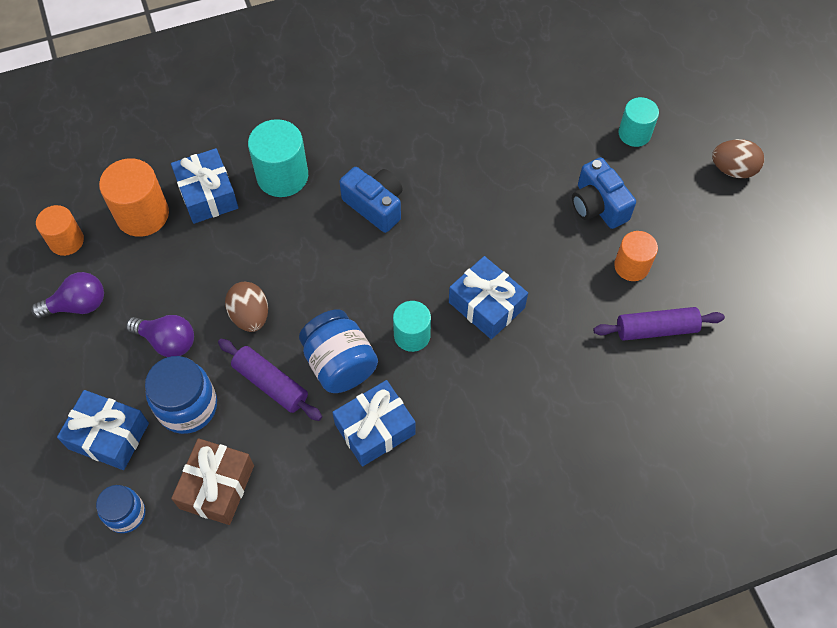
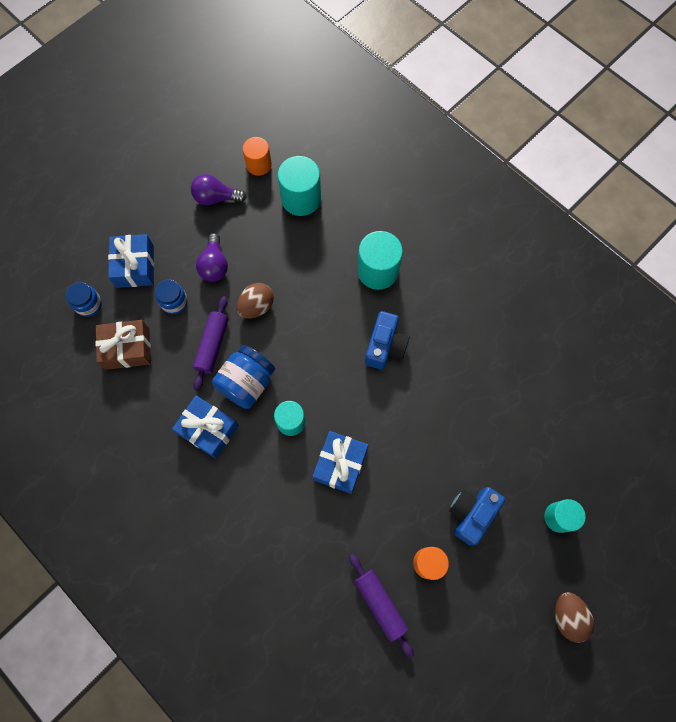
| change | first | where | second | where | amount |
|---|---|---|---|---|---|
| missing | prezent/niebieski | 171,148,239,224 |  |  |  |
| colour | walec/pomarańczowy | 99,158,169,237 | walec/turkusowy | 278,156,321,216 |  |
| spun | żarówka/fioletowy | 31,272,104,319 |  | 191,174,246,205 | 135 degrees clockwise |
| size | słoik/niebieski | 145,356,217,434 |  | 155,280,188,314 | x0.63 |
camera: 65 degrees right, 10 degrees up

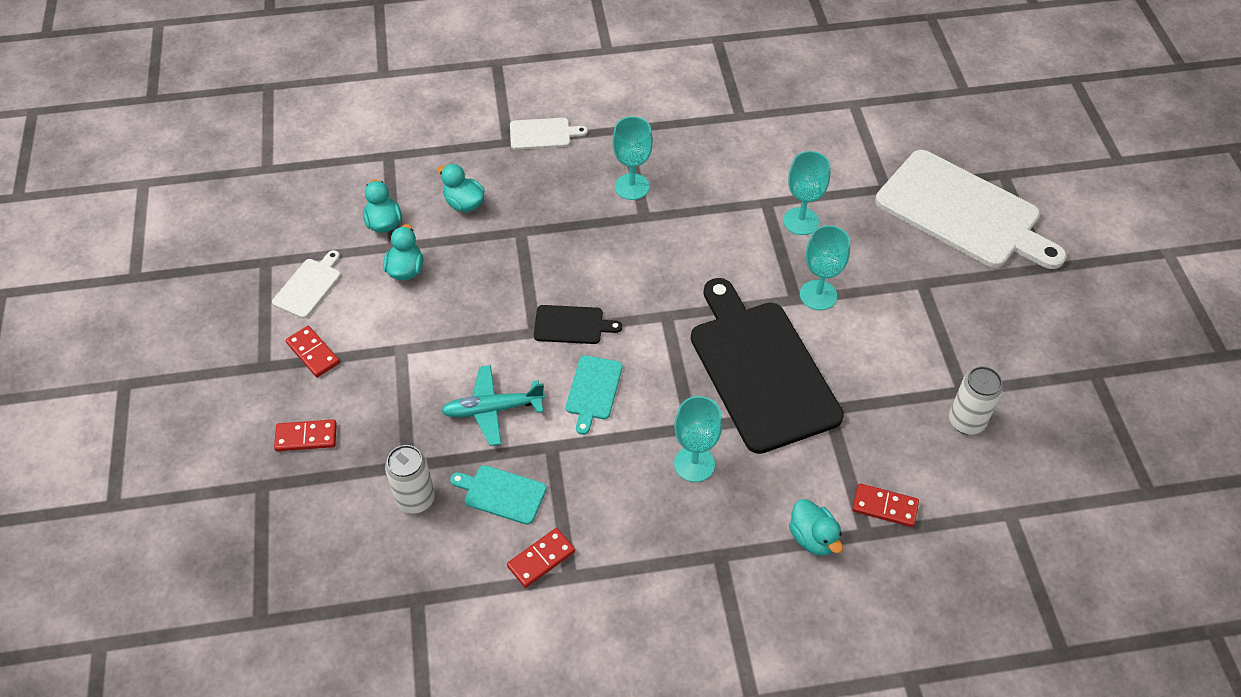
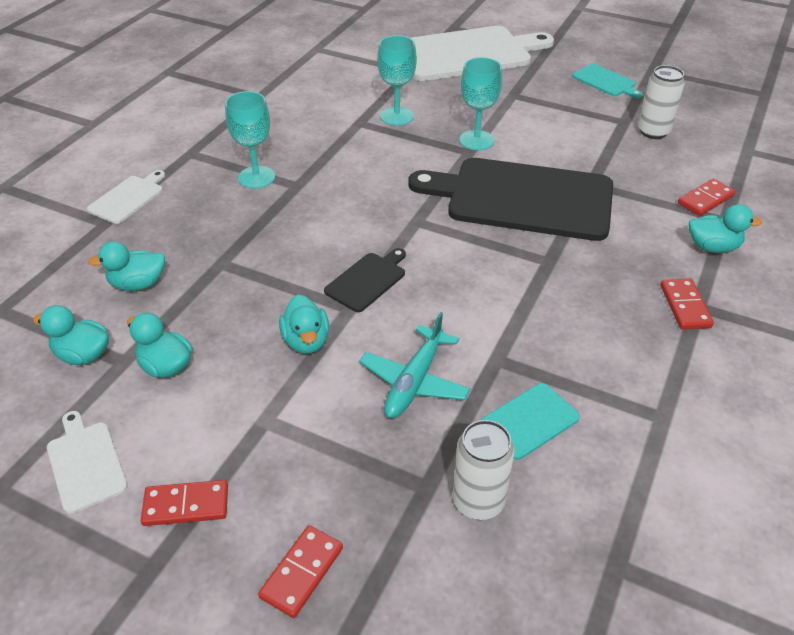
| change | first | where | second | where | amount |
|---|---|---|---|---|---|
| relocated | deska do krojenia/turkusowy | 566,355,622,435 |  | 572,64,643,98 |  |
| missing | kielich/turkusowy | 674,396,722,482 |  |  |  |
| relocated | kostka domina/czerwony | 507,528,575,588 |  | 660,278,714,330 |  |
| appeared |  |  | kaczka/turkusowy | 279,295,329,354 |  |
camera: 55 degrees left, 10 degrees down

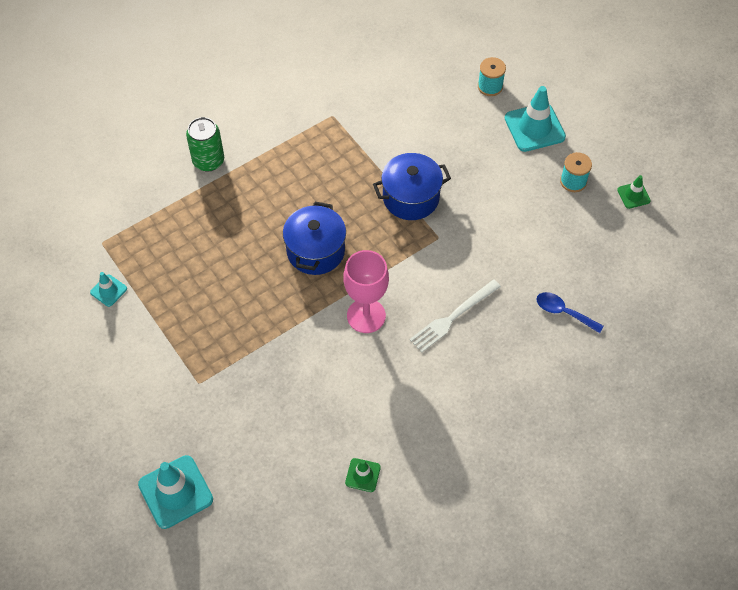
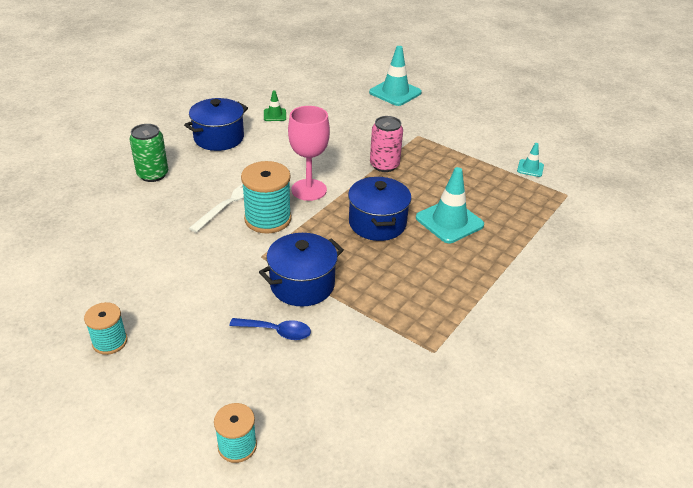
| change | first | where | second | where | amount |
|---|---|---|---|---|---|
| relocated | pachołek/turkusowy | 505,86,566,152 |  | 416,167,484,243 |  |
| relocated | puszka/zielony | 186,117,224,172 |  | 129,124,168,182 |  |
| missing | pachołek/zielony | 617,175,651,209 |  |  |  |
| relocated | łyżka/niebieski | 537,292,604,333 |  | 229,318,311,340 |  |
| appeared |  |  | garnek/niebieski | 184,98,248,151 |  |
| appeared |  |  | puszka/różowy | 370,116,403,172 |  |
| appeared |  |  | szpulka/turkusowy | 241,161,292,234 |  |
camera: 160 degrees right, 20 degrees down

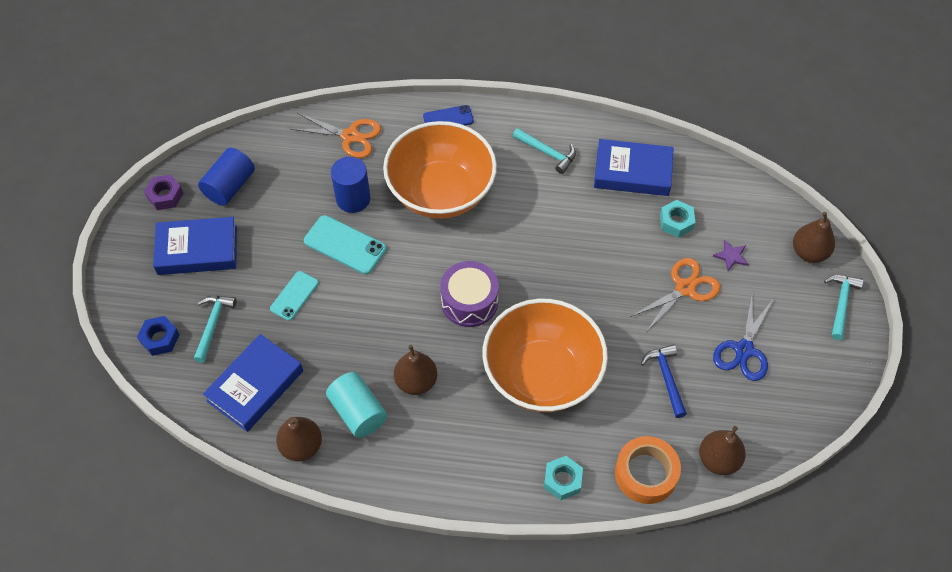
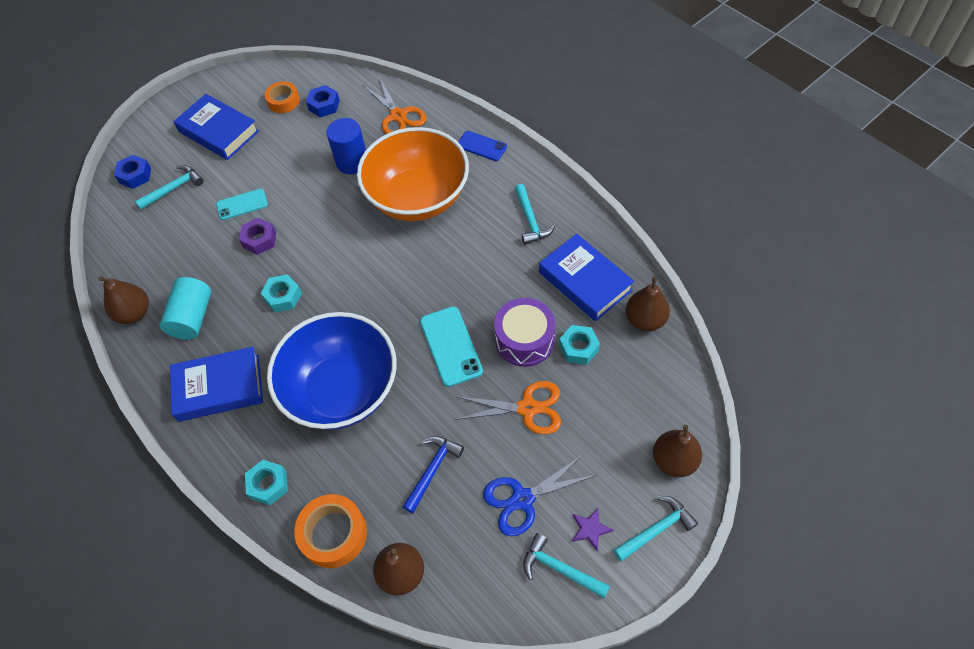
| change | first | where | second | where | amount |
|---|---|---|---|---|---|
| exchanged | walec/niebieski | 198,148,255,206 | taśma klejąca/pomarańczowy | 265,81,300,113 |  |
| relocated | nakrętka/fioletowy | 144,175,184,210 |  | 239,218,276,255 |  |
| relocated | telefon/turkusowy | 304,215,386,274 |  | 420,307,483,387 |  |
| relocated | gwiazda/fioletowy | 713,240,749,271 |  | 572,508,614,551 |  |
| relocated | bęben/fioletowy | 440,261,499,327 |  | 494,298,556,367 |  |
| colour | miska/pomarańczowy | 482,299,608,412 | miska/niebieski | 267,312,397,430 |  |
| relocated | książka/niebieski | 203,334,303,432 |  | 170,347,263,422 |  |
| relocated | gruszka/brązowy | 394,345,437,395 |  | 626,276,670,331 |  |
| appeared |  |  | nakrętka/niebieski | 306,85,340,117 |  |
| appeared |  |  | nakrętka/turkusowy | 261,274,302,312 |  |
| appeared |  |  | młotek/turkusowy | 523,533,610,598 |  |
camera: 45 degrees right, 0 degrees up

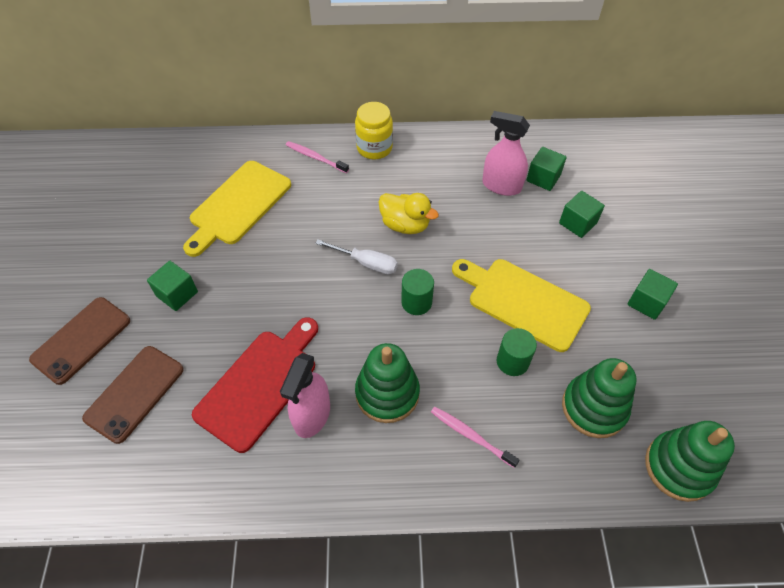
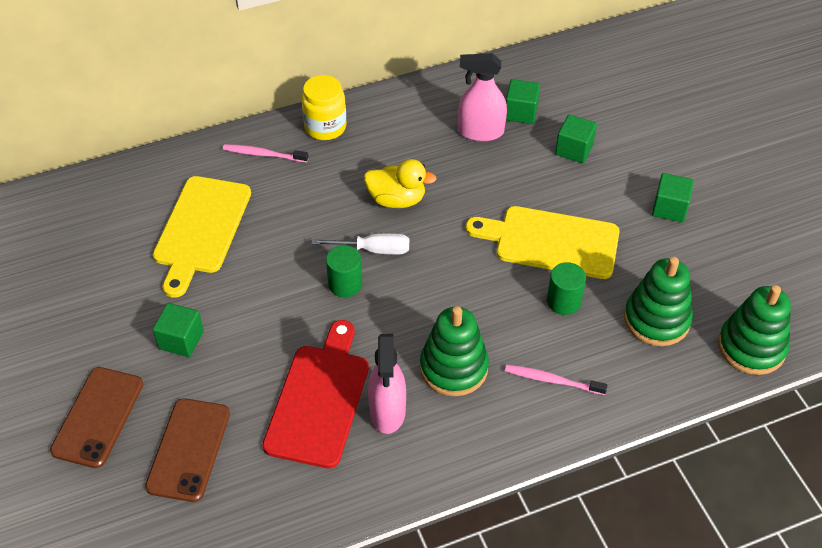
| change | first | where | second | where | amount |
|---|---|---|---|---|---|
| relocated | walec/zielony | 401,269,434,315 |  | 326,245,362,298 |  |
camera: 20 degrees left, 5 degrees down

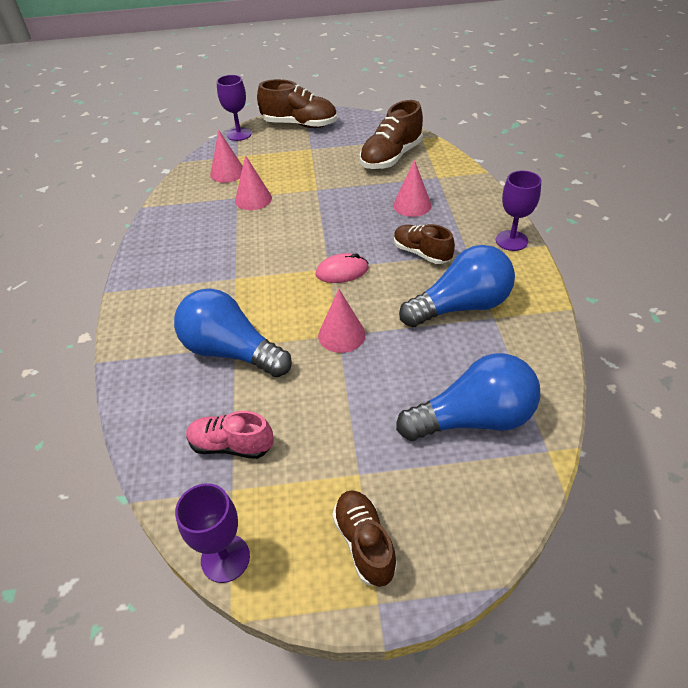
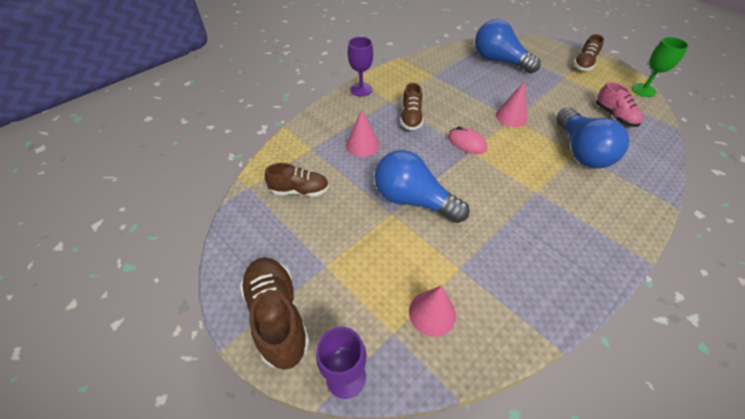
| change | first | where | second | where | amount |
|---|---|---|---|---|---|
| size | but/brązowy | 359,100,423,169 |  | 265,163,329,197 | x0.65 |
| missing | stożek/różowy | 235,155,272,210 |  |  |  |
| relocated | żarówka/niebieski | 399,245,515,327 |  | 375,150,470,223 |  |
| colour | kielich/fioletowy | 175,483,250,583 | kielich/zielony | 632,37,689,97 |  |
camera: 130 degrees left, 5 degrees up

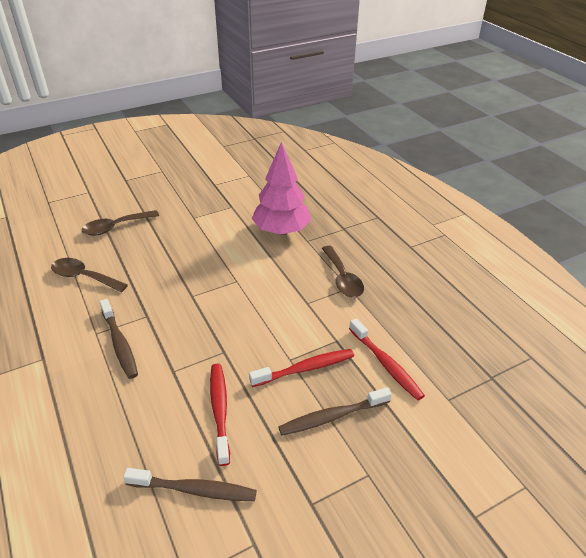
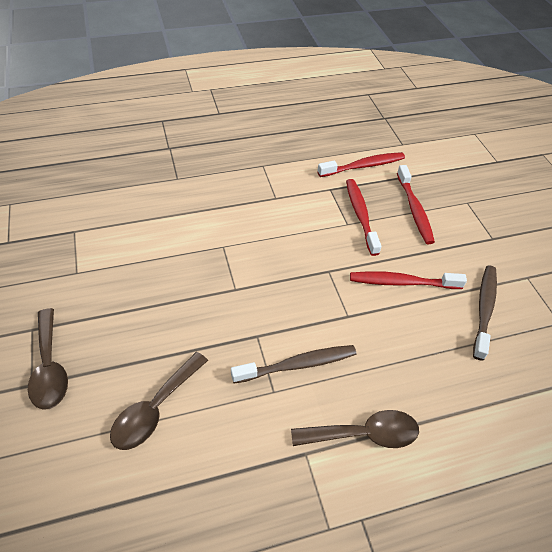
| change | first | where | second | where | amount |
|---|---|---|---|---|---|
| missing | drzewko/różowy | 252,142,311,235 |  |  |  |
| relocated | łyżka/brązowy | 322,246,364,297 |  | 291,410,419,448 |  |
| colour | szczoteczka do zębów/brązowy | 278,387,392,436 | szczoteczka do zębów/czerwony | 397,165,435,244 |  |
camera: 80 degrees left, 10 degrees up

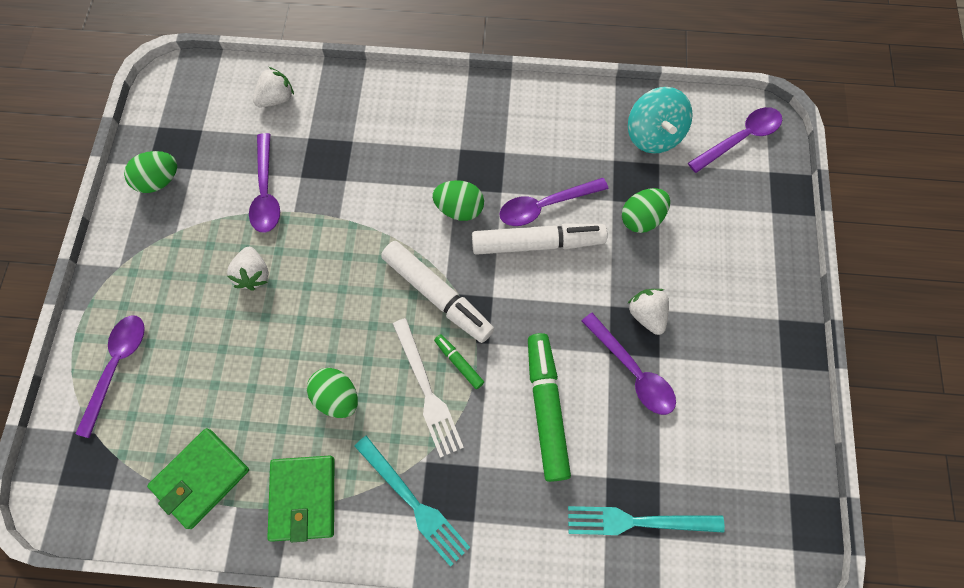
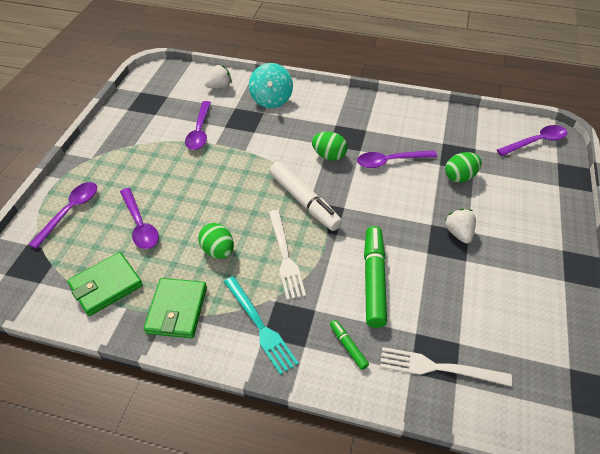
| change | first | where | second | where | amount |
|---|---|---|---|---|---|
| relocated | bączek/turkusowy | 628,87,693,154 |  | 249,63,293,108 |  |
| missing | jajko/zielony | 124,151,177,193 |  |  |  |
| missing | flamaster/biały | 472,223,607,255 |  |  |  |
| missing | truskawka/biały | 227,247,269,290 |  |  |  |
| relocated | łyżka/fioletowy | 582,313,676,415 |  | 120,188,159,249 |  |
| relocated | flamaster/zielony | 434,334,484,389 |  | 330,320,369,370 |  |
| colour | widelec/turkusowy | 568,506,725,535 | widelec/biały | 380,347,512,387 |  |
camera: 10 degrees right, 20 degrees down

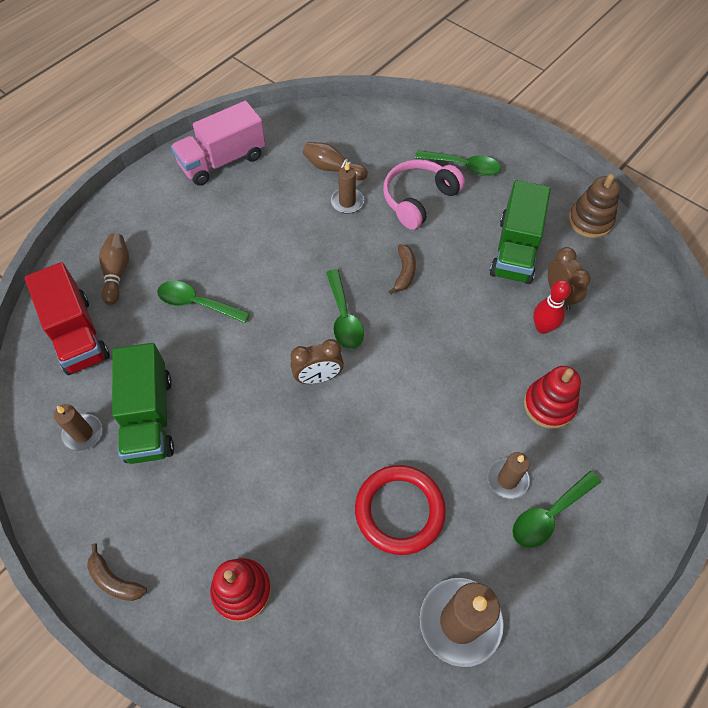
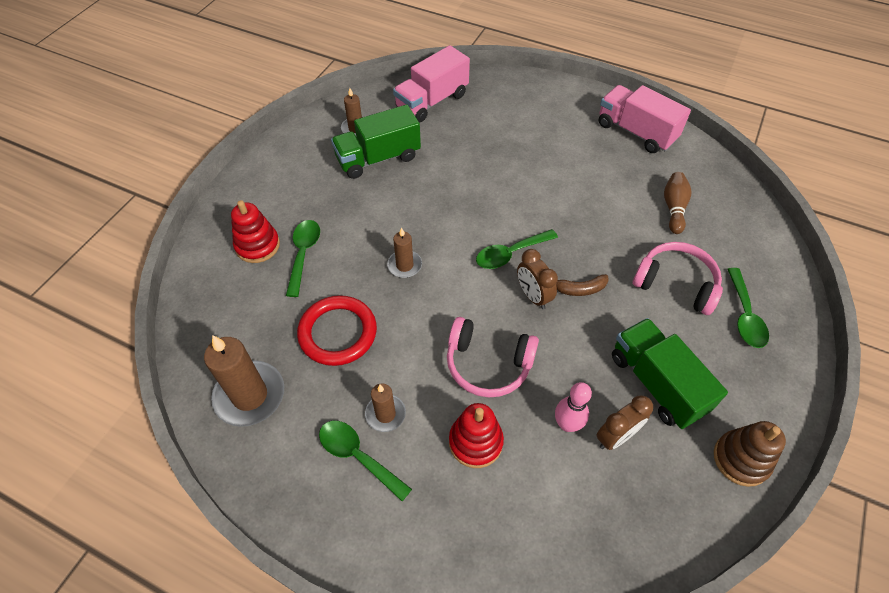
| change | first | where | second | where | amount |
|---|---|---|---|---|---|
| relocated | świeca/brązowy | 331,162,364,214 |  | 387,227,422,278 |  |
| spun | ciężarówka/zielony | 490,180,551,284 |  | 612,318,728,429 | 60 degrees clockwise |
| missing | kręgiel/brązowy | 99,233,129,305 |  |  |  |
| colour | ciężarówka/czerwony | 25,262,110,375 | ciężarówka/różowy | 393,45,470,122 |  |
| colour | kręgiel/czerwony | 533,280,571,334 | kręgiel/różowy | 555,382,592,432 |  |
| relocated | łyżka/zielony | 157,281,250,323 |  | 286,220,320,297 |  |
| relocated | budzik/brązowy | 290,339,344,384 |  | 517,249,558,309 |  |
| missing | banan/brązowy | 87,543,147,601 |  |  |  |
| appeared |  |  | słuchawki/różowy | 447,317,539,397 |  |
camera: 75 degrees right, 5 degrees down

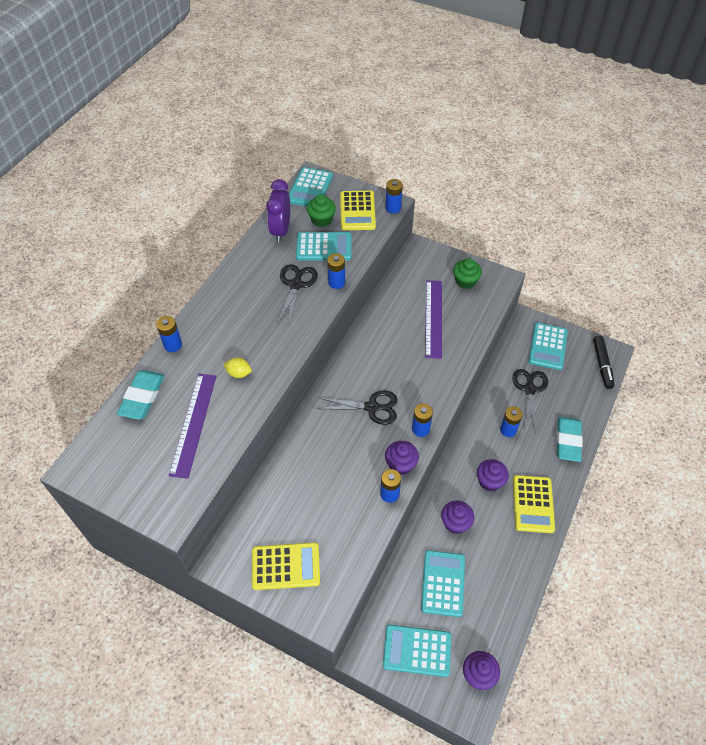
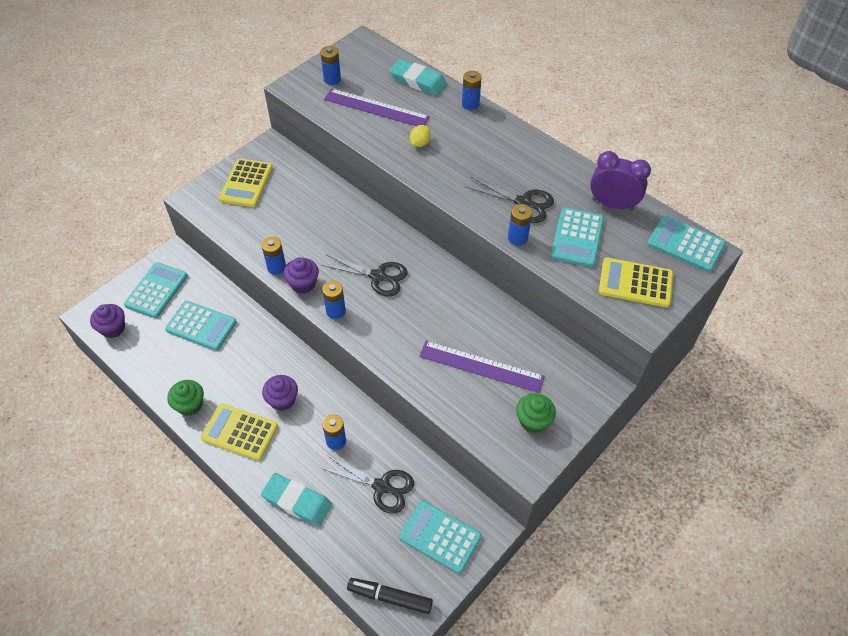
| change | first | where | second | where | amount |
|---|---|---|---|---|---|
| relocated | bateria/niebieski | 385,179,403,214 |  | 320,46,341,85 |  |
| relocated | muffinka/zielony | 307,194,336,227 |  | 167,380,204,416 |  |
| spun | nożyczki/czarny | 317,390,397,425 |  | 322,254,408,296 | 90 degrees counterclockwise |
| missing | muffinka/fioletowy | 441,501,474,534 |  |  |  |
camera: 105 degrees right, 0 degrees up

